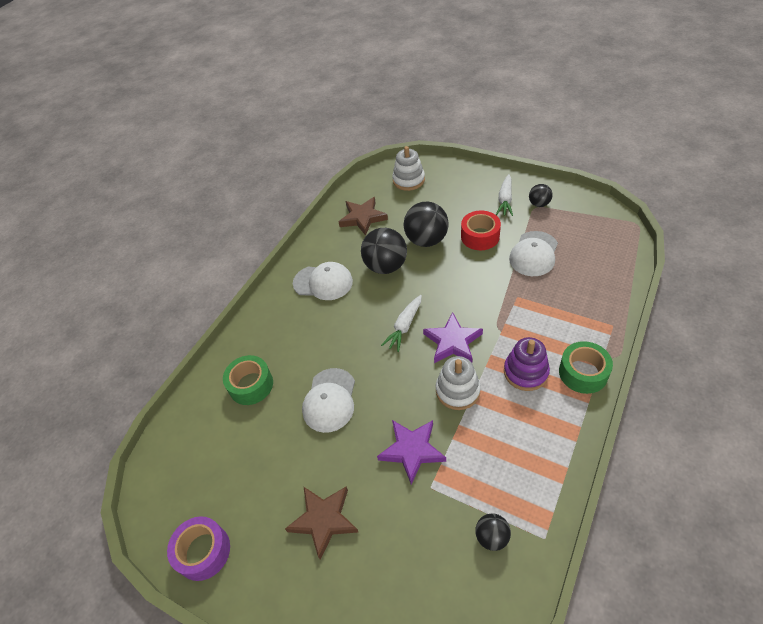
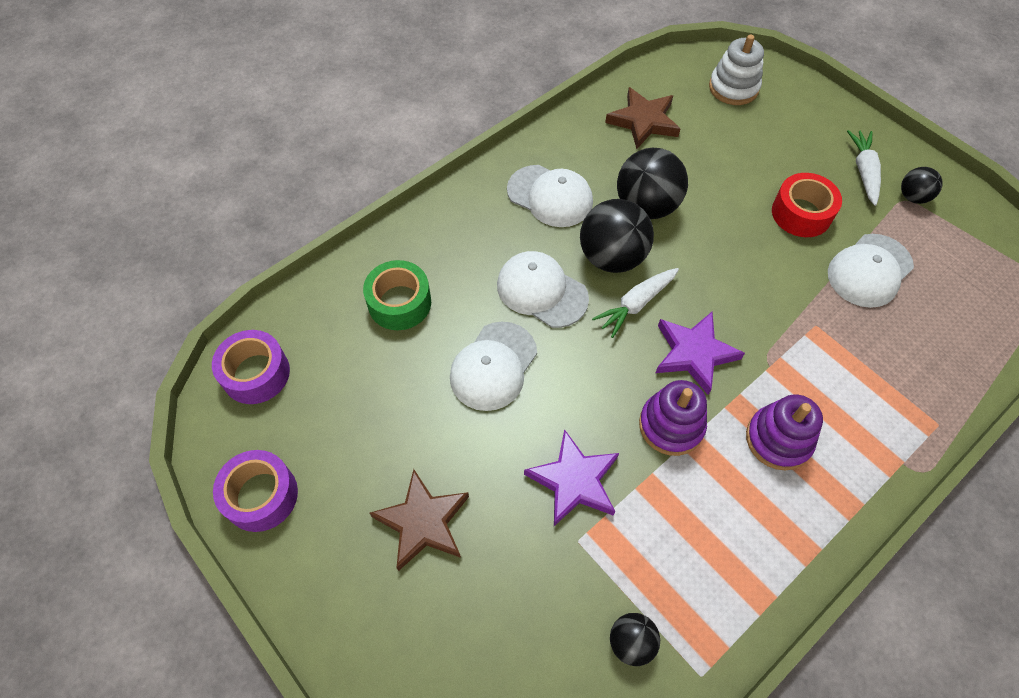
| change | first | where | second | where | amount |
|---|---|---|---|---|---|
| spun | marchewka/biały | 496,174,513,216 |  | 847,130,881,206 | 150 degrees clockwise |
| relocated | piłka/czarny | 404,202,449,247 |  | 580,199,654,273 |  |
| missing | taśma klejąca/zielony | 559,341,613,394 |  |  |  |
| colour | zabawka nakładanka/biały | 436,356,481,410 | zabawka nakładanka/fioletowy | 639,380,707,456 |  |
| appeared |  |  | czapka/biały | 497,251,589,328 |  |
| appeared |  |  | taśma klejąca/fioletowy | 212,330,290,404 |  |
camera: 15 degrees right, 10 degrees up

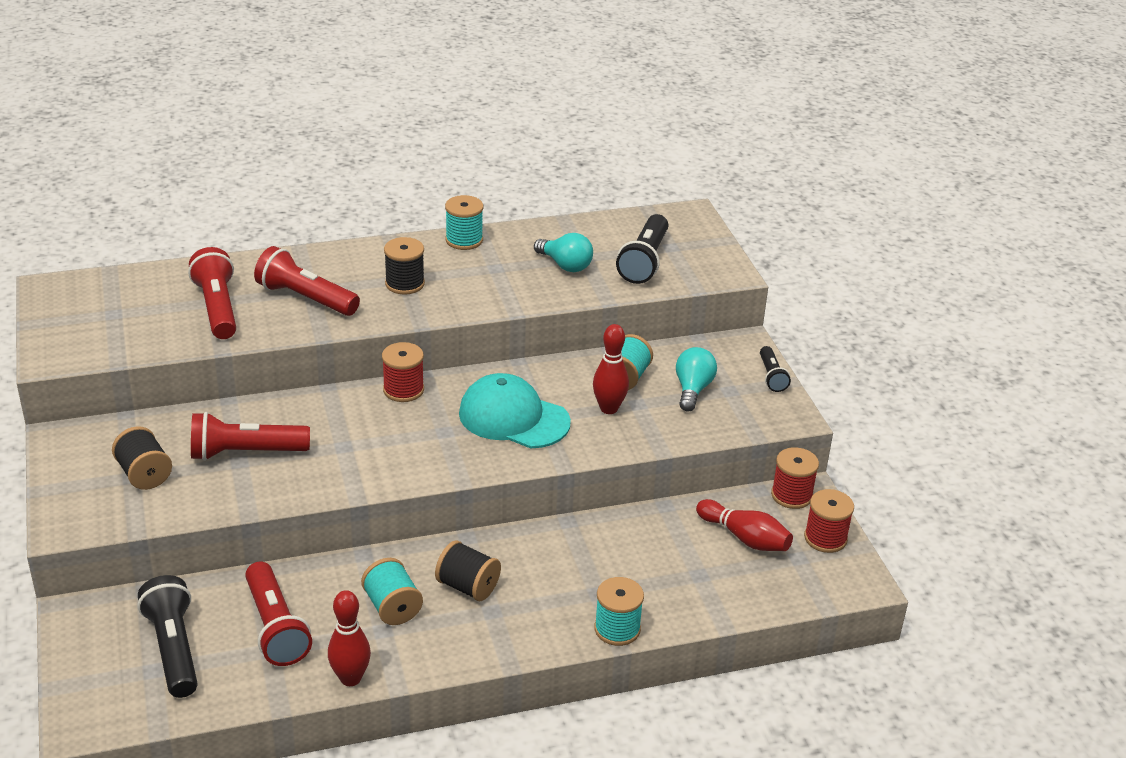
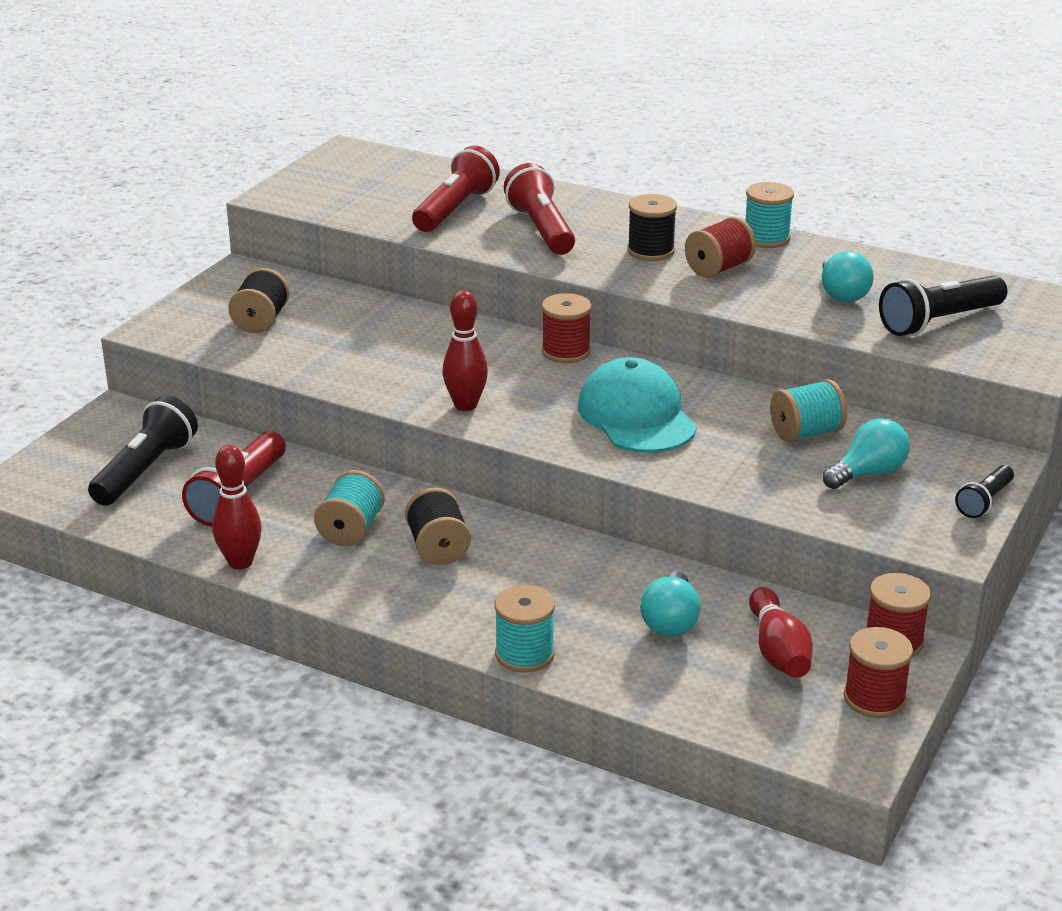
| change | first | where | second | where | amount |
|---|---|---|---|---|---|
| relocated | kręgiel/czerwony | 593,324,629,414 |  | 442,291,488,411 |  |
| missing | latarka/czerwony | 191,412,310,461 |  |  |  |
| appeared |  |  | szpulka/czerwony | 685,217,756,278 |  |
| appeared |  |  | żarówka/turkusowy | 640,572,701,637 |  |
camera: 45 degrees right, 5 degrees down

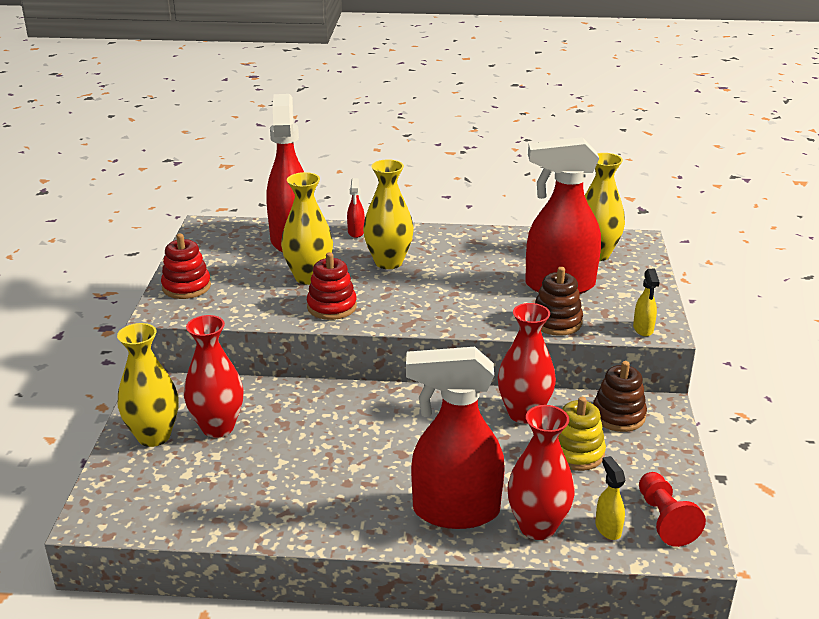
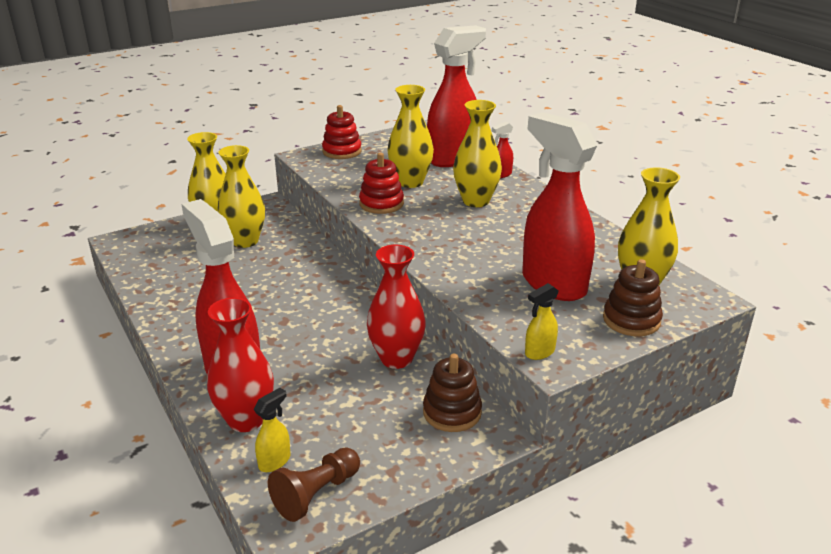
| change | first | where | second | where | amount |
|---|---|---|---|---|---|
| relocated | zabawka nakładanka/brązowy | 535,267,583,336 |  | 603,259,663,336 |  |
| colour | wazon/czerwony | 184,315,244,438 | wazon/żółty | 218,145,265,248 |  |
| missing | zabawka nakładanka/żółty | 558,397,606,471 |  |  |  |
| colour | pionek/czerwony | 639,472,706,547 | pionek/brązowy | 268,448,360,522 |  |
camera: 55 degrees right, 0 degrees up

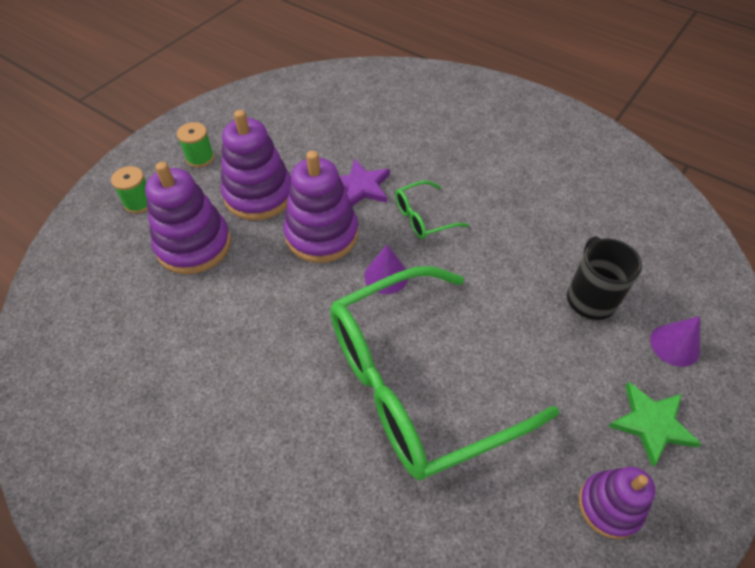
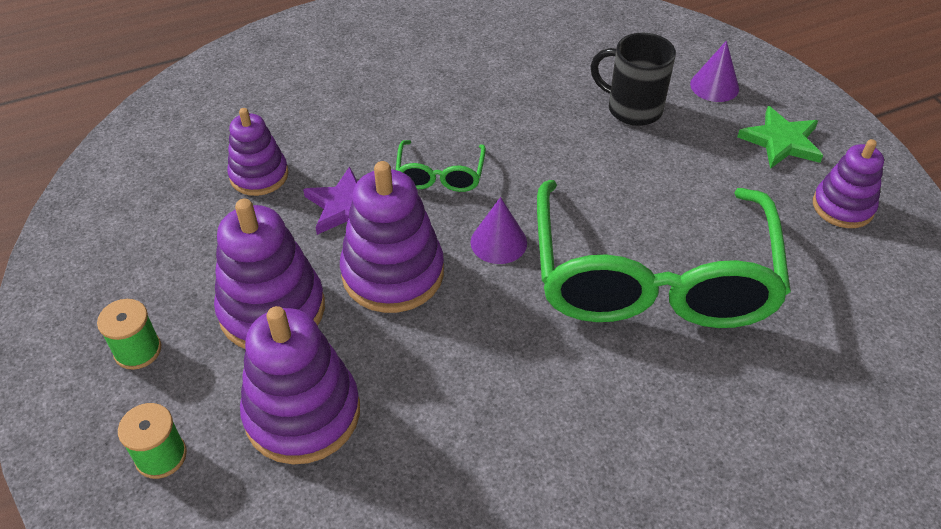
| change | first | where | second | where | amount |
|---|---|---|---|---|---|
| appeared |  |  | zabawka nakładanka/fioletowy | 227,108,288,196 |  |
camera: 60 degrees left, 5 degrees down

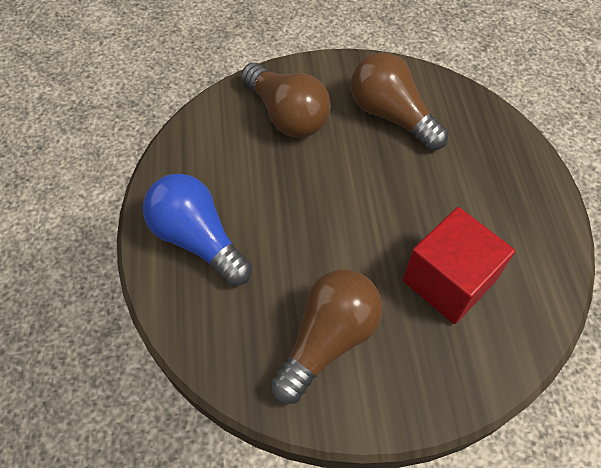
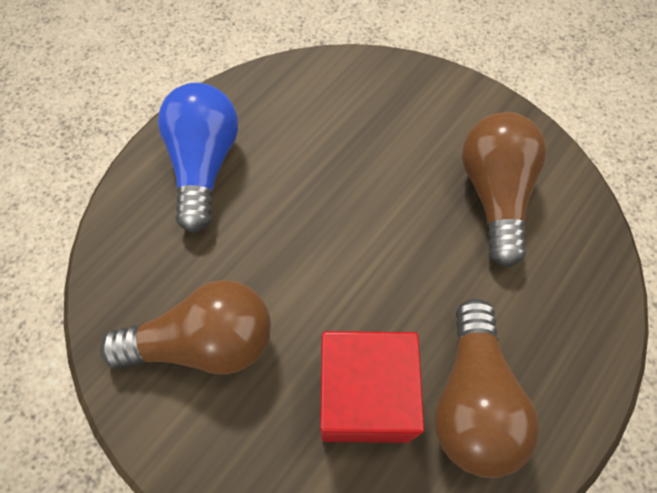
| change | first | where | second | where | amount |
|---|---|---|---|---|---|
| relocated | żarówka/brązowy | 241,63,331,138 |  | 434,299,539,478 |  |
camera: 45 degrees right, 5 degrees up

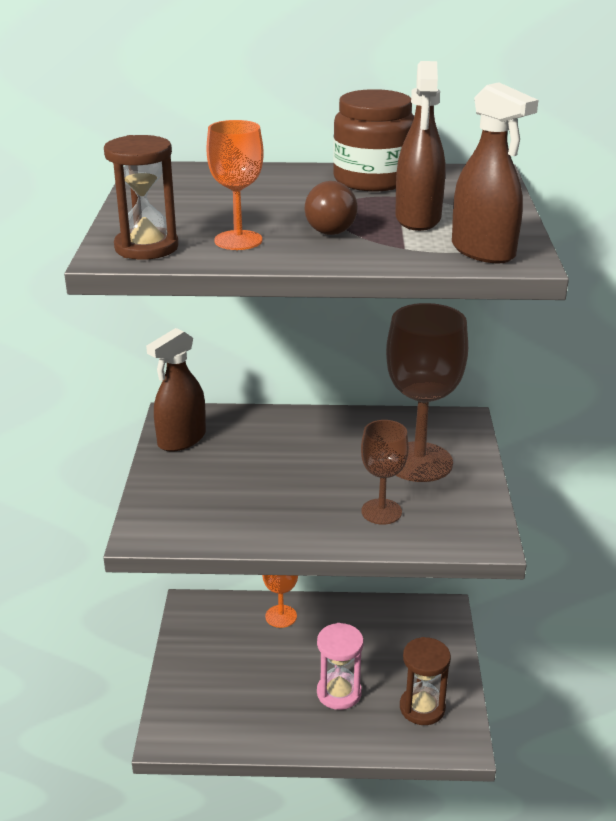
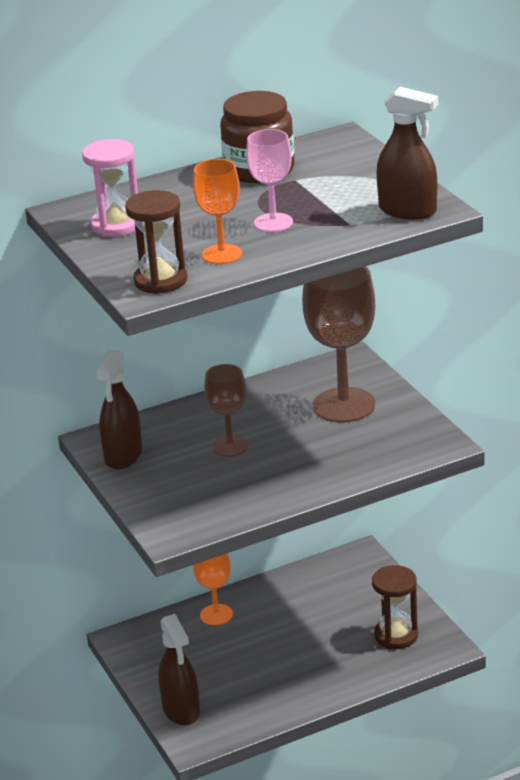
| change | first | where | second | where | amount |
|---|---|---|---|---|---|
| relocated | spryskiwacz/brązowy | 395,61,445,231 |  | 158,614,200,725 |  |
| exchanged | żarówka/brązowy | 305,181,358,235 | kielich/różowy | 246,129,293,232 |  |
| relocated | kielich/brązowy | 361,420,409,525 |  | 204,364,248,457 |  |
| relocated | klepsydra/różowy | 317,623,364,710 |  | 82,139,138,237 |  |
camera: 25 degrees left, 0 degrees up

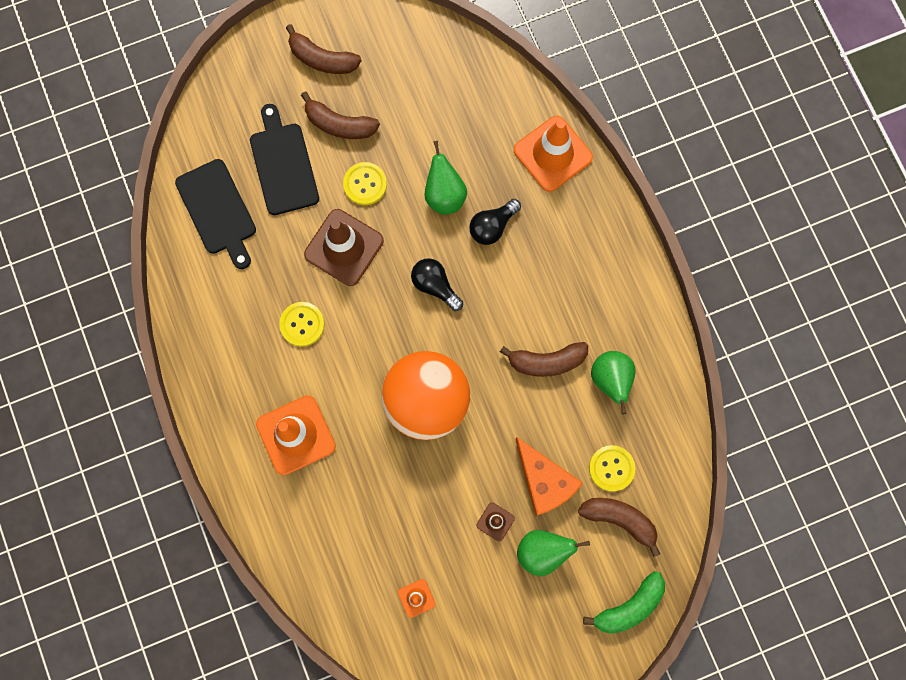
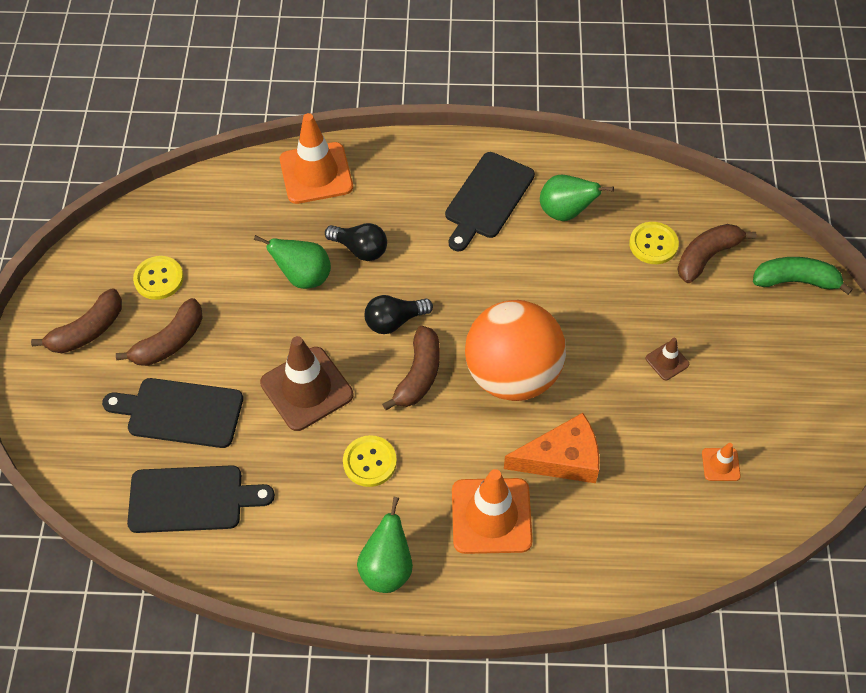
| change | first | where | second | where | amount |
|---|---|---|---|---|---|
| relocated | guzik/żółty | 343,162,387,205 |  | 133,256,184,300 |  |
| spun | żarówka/czarny | 469,199,521,245 |  | 325,223,387,261 | 45 degrees counterclockwise |
| relocated | banan/brązowy | 500,342,588,377 |  | 382,326,440,410 |  |
| relocated | ser/pomarańczowy | 515,437,583,516 |  | 504,413,600,483 |  |
| relocated | gruszka/zielony | 517,530,590,576 |  | 357,497,413,593 |  |
| spun | banan/zielony | 583,571,665,634 |  | 753,257,853,295 | 75 degrees counterclockwise |
| appeared |  |  | deska do krojenia/czarny | 445,152,535,251 |  |
camera: 65 degrees left, 20 degrees down

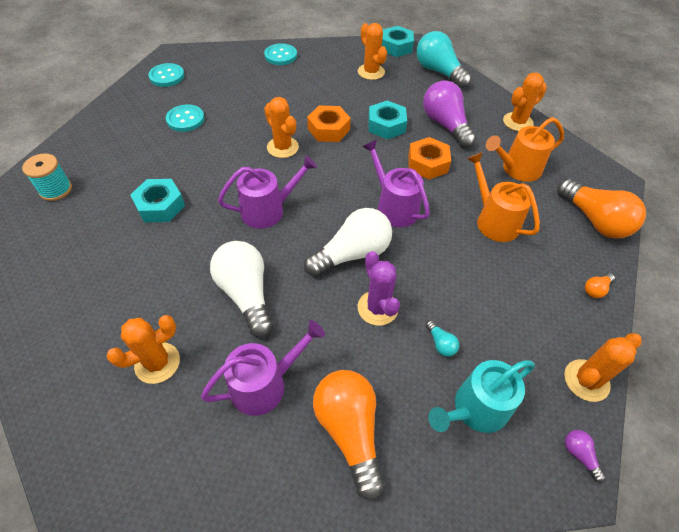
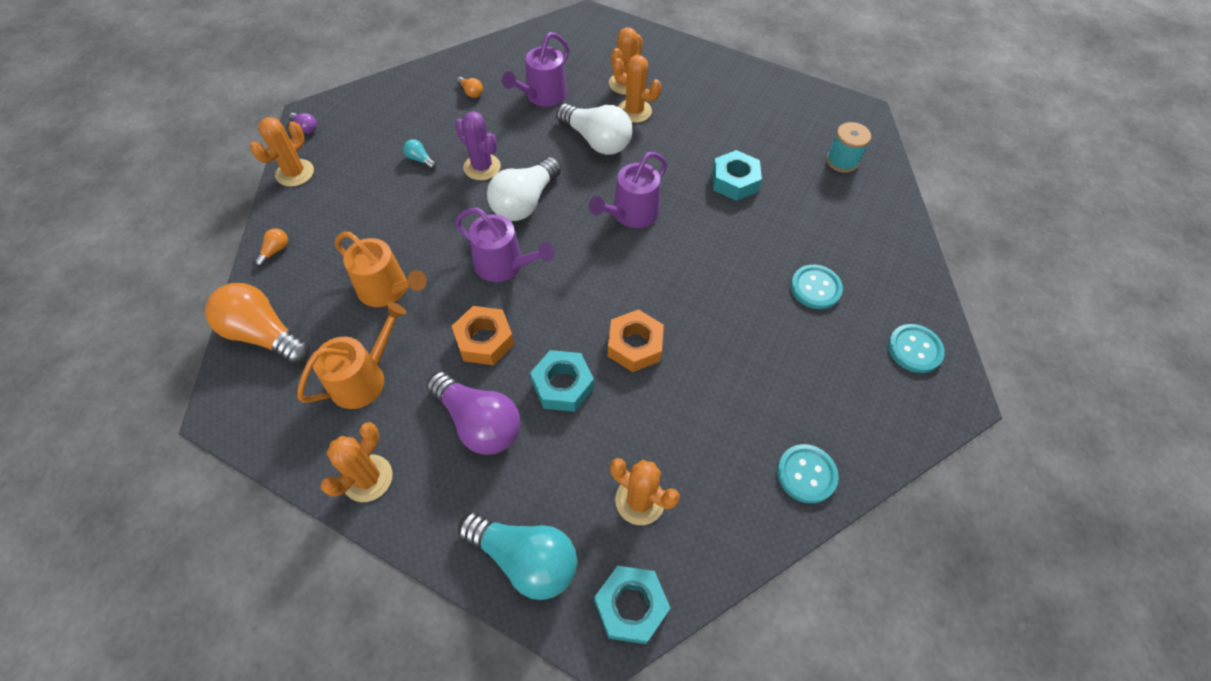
| change | first | where | second | where | amount |
|---|---|---|---|---|---|
| relocated | kaktus/pomarańczowy | 264,97,299,158 |  | 613,55,661,123 |  |
| missing | konewka/turkusowy | 428,360,535,433 |  |  |  |
| size | żarówka/pomarańczowy | 313,370,385,500 |  | 457,77,483,98 | x0.42 |
camera: 155 degrees right, 5 degrees up

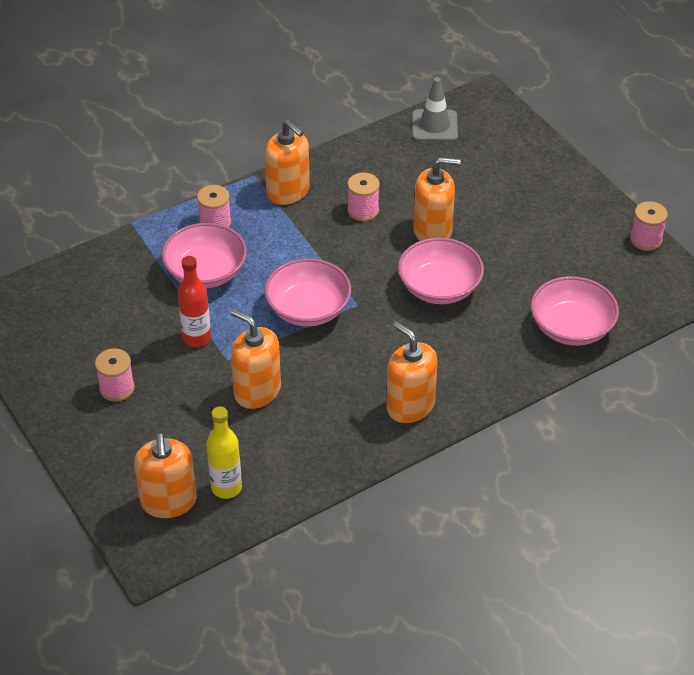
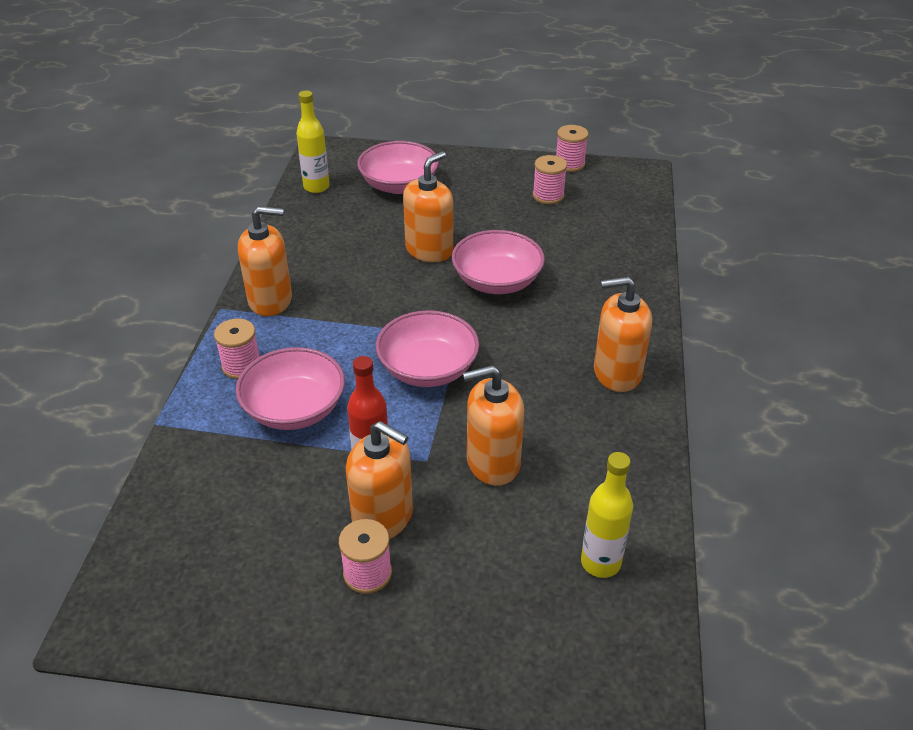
| change | first | where | second | where | amount |
|---|---|---|---|---|---|
| exchanged | pachołek/szary | 412,77,458,141 | butelka/żółty | 296,91,330,193 |  |
| relocated | szpulka/różowy | 347,173,380,221 |  | 533,155,567,204 |  |
| relocated | miska/różowy | 531,276,619,346 |  | 357,141,439,194 |  |
| relocated | dozownik mydła/pomarańczowy | 134,433,197,518 |  | 346,421,413,539 |  |
camera: 50 degrees left, 5 degrees down

